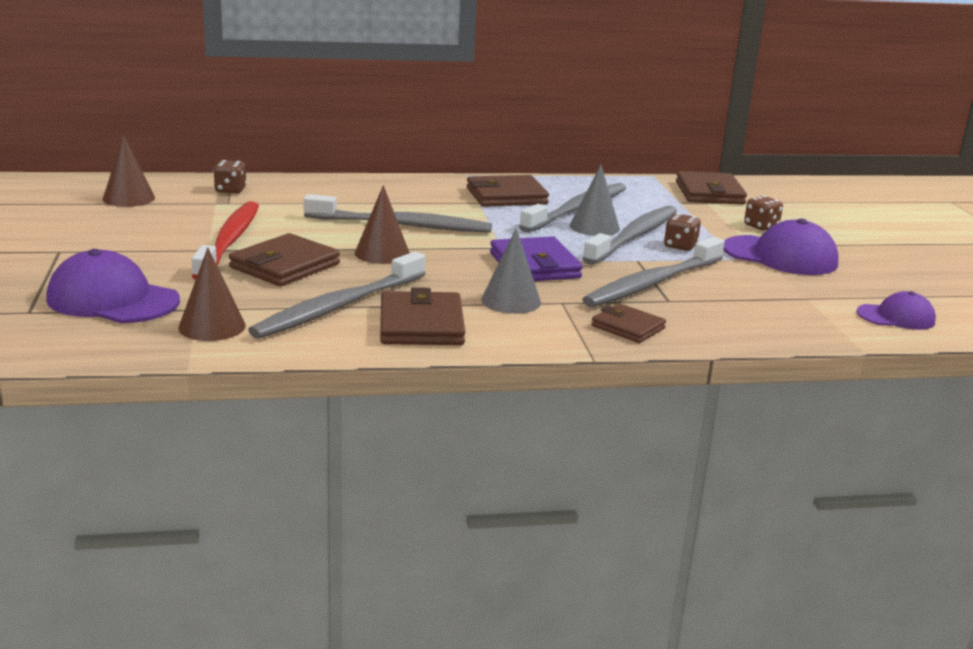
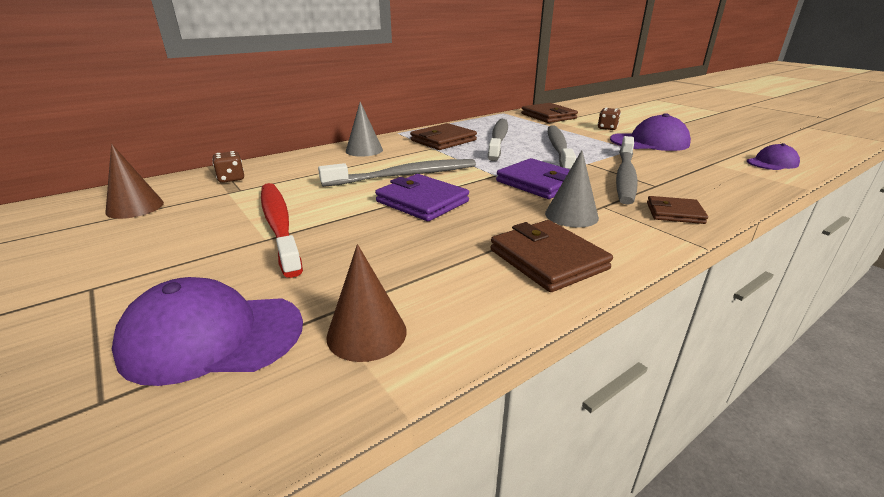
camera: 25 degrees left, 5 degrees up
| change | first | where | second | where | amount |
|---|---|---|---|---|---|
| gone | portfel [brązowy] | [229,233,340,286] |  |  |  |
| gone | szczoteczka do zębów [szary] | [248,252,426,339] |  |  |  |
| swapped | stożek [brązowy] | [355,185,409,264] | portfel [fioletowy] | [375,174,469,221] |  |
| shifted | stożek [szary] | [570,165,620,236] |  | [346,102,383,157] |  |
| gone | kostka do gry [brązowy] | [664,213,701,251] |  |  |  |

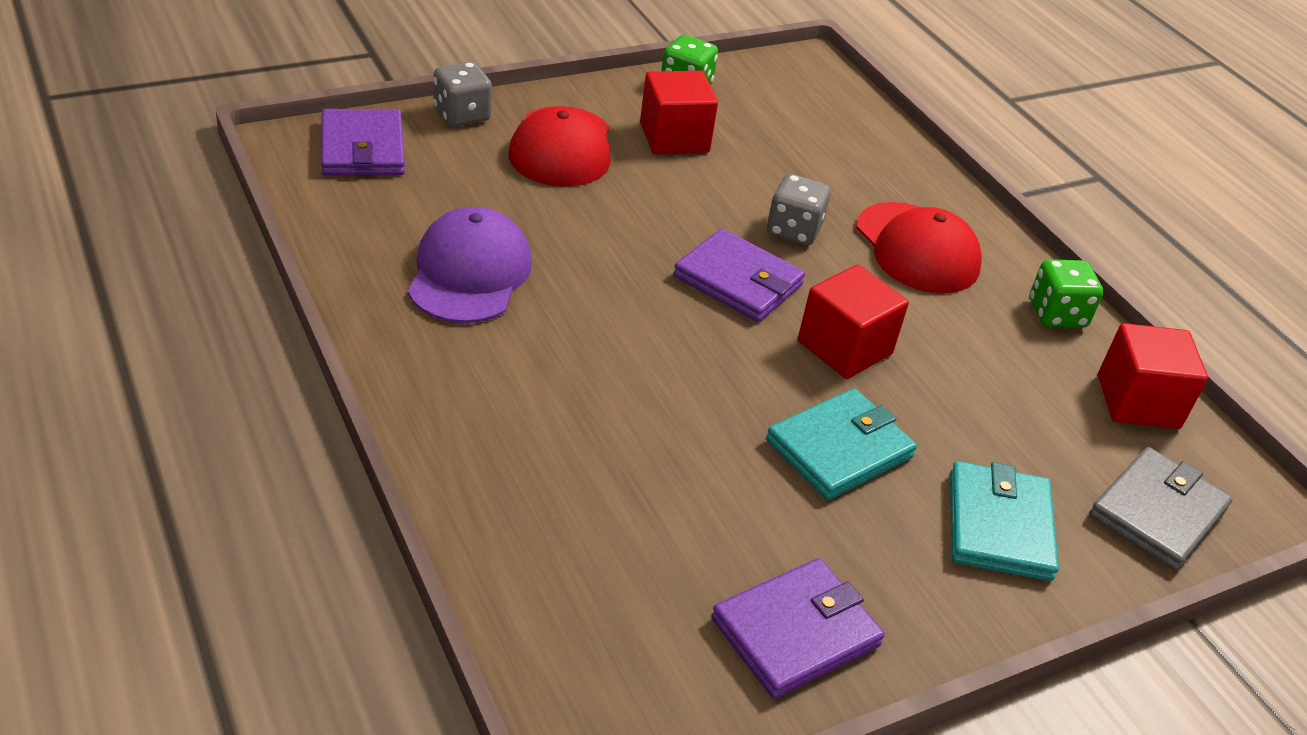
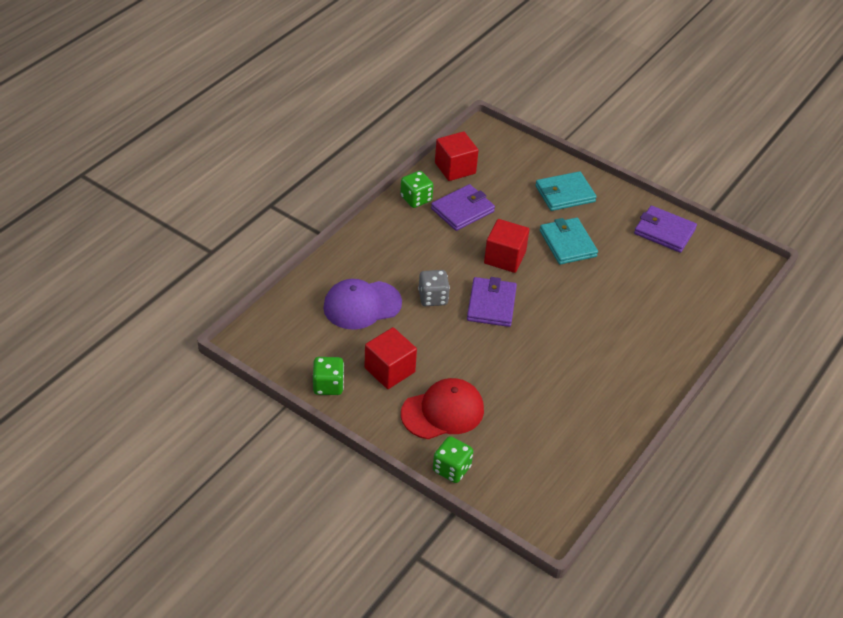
camera: 115 degrees left, 5 degrees up
| change | first | where | second | where | amount |
|---|---|---|---|---|---|
| shifted | portfel [fioletowy] | [321,109,405,176] |  | [431,184,495,231] |  |
| shifted | czapka [fioletowy] | [408,207,532,323] |  | [323,279,402,330] |  |
| repainted | kostka do gry [szary] | [433,62,492,127] | kostka do gry [zielony] | [433,436,473,483] |  |
| rotated | portfel [turkusowy] | [766,388,917,500] |  | [540,218,598,265] | 45 degrees clockwise |
| gone | czapka [czerwony] | [856,202,982,293] |  |  |  |
| gone | portfel [szary] | [1089,447,1233,571] |  |  |  |

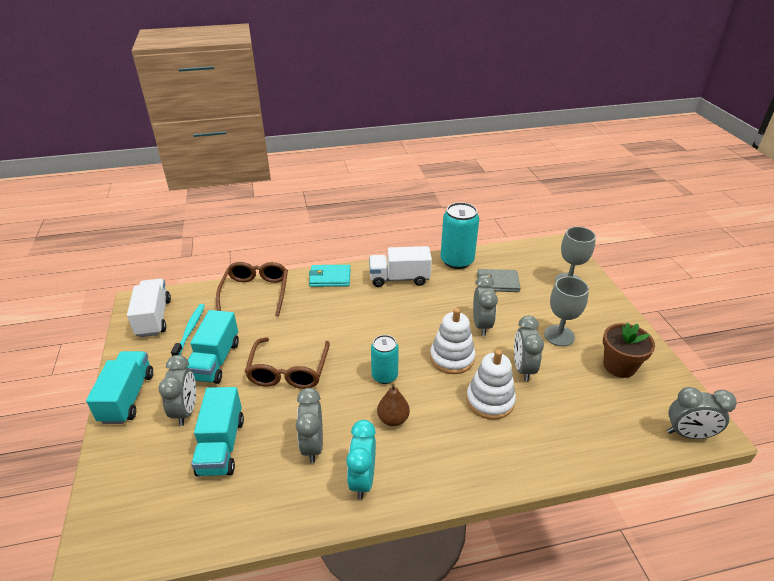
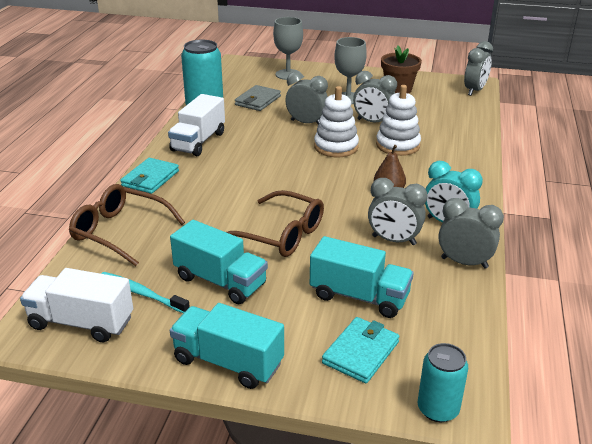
camera: 65 degrees left, 5 degrees down
| change | first | where | second | where | amount |
|---|---|---|---|---|---|
| shifted | budzik [szary] | [158,355,196,426] |  | [438,198,504,268] |  |
| shifted | puszka [turkusowy] | [371,335,399,384] |  | [418,343,468,422] |  |
| new |  |  | portfel [turkusowy] | [322,317,399,383] |  |

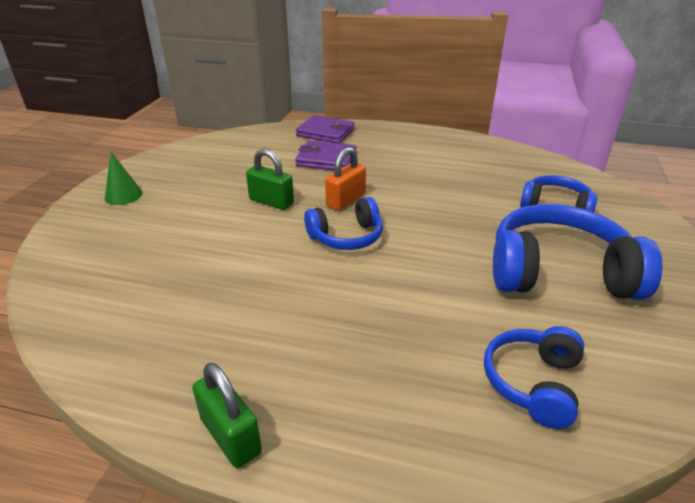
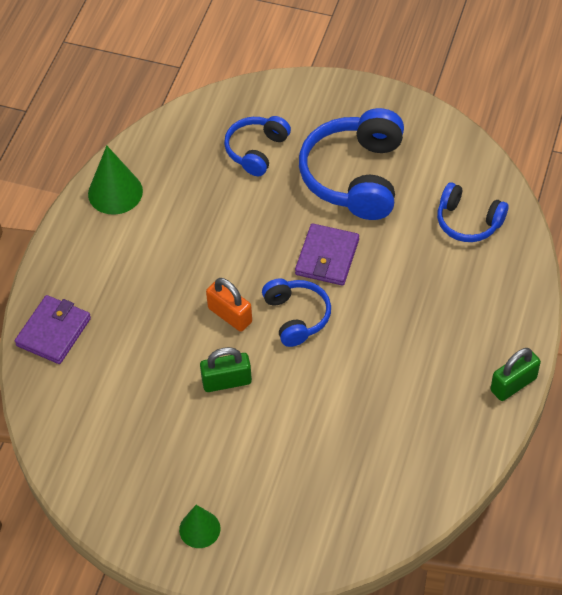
camera: 85 degrees left, 20 degrees up
| change | first | where | second | where | amount |
|---|---|---|---|---|---|
| rotated | kłódka [zielony] | [246,149,294,210] |  | [200,347,252,392] | 45 degrees clockwise |
| shifted | portfel [fioletowy] | [295,140,357,170] |  | [295,223,359,286] |  |
| new |  |  | stożek [zielony] | [88,146,143,215] |  |

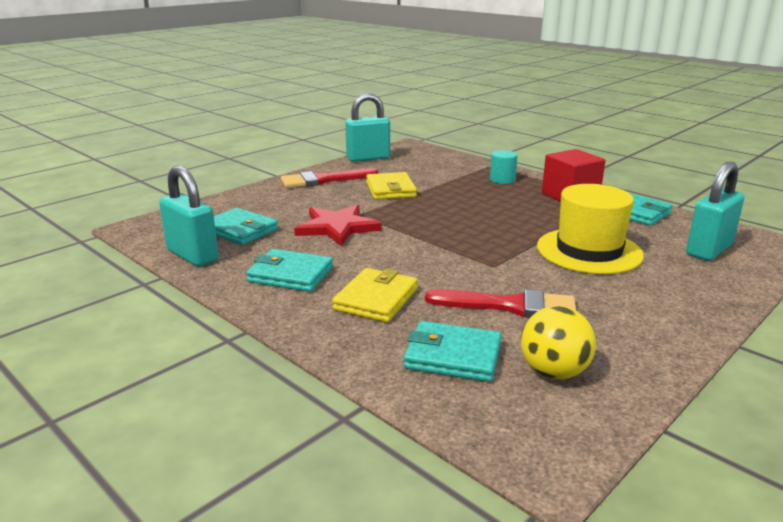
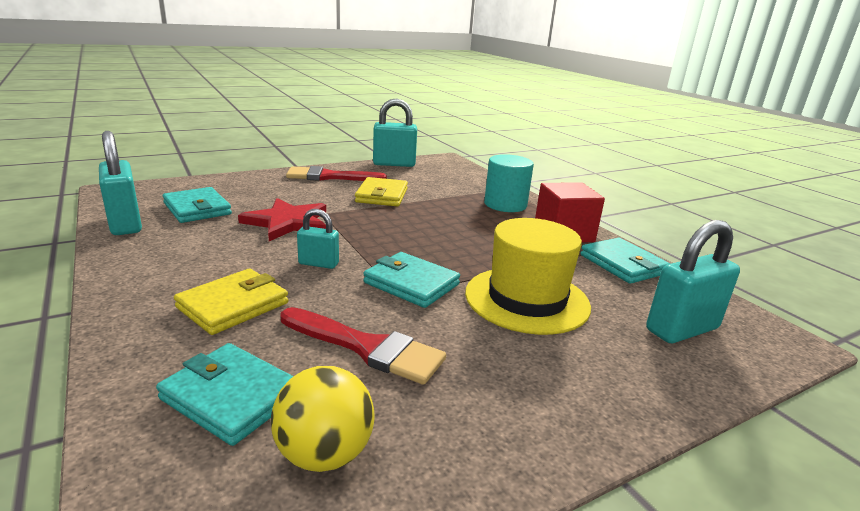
camera: 15 degrees right, 0 degrees up
| change | first | where | second | where | amount |
|---|---|---|---|---|---|
| shifted | portfel [turkusowy] | [246,249,333,292] |  | [363,252,460,308] |  |
| scaled | walec [turkusowy] | [490,150,518,184] |  | [484,154,534,212] | x1.57 |
| new |  |  | kłódka [turkusowy] | [297,209,339,269] |  |

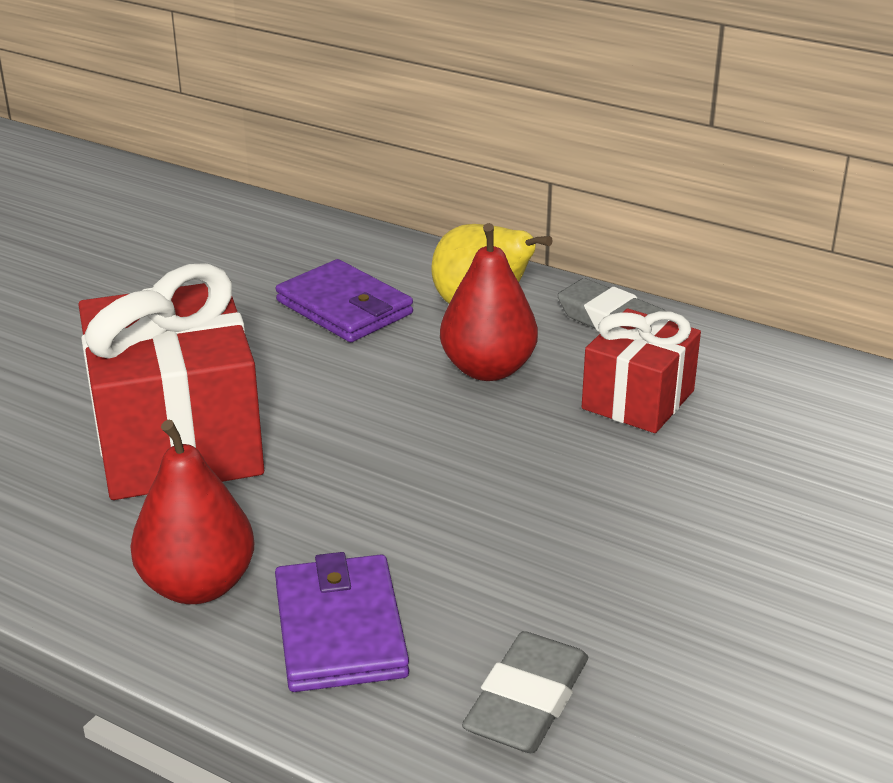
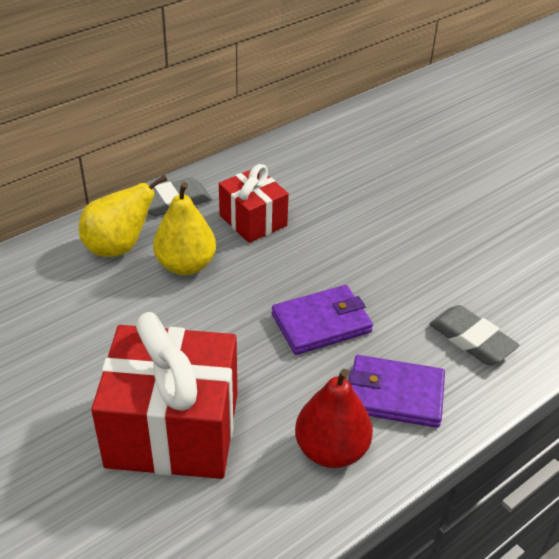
camera: 70 degrees left, 10 degrees up
| change | first | where | second | where | amount |
|---|---|---|---|---|---|
| shifted | portfel [fioletowy] | [276,259,413,342] |  | [272,285,373,355] |  |
| repainted | gruszka [czerwony] | [440,223,538,381] | gruszka [żółty] | [153,182,216,275] |  |

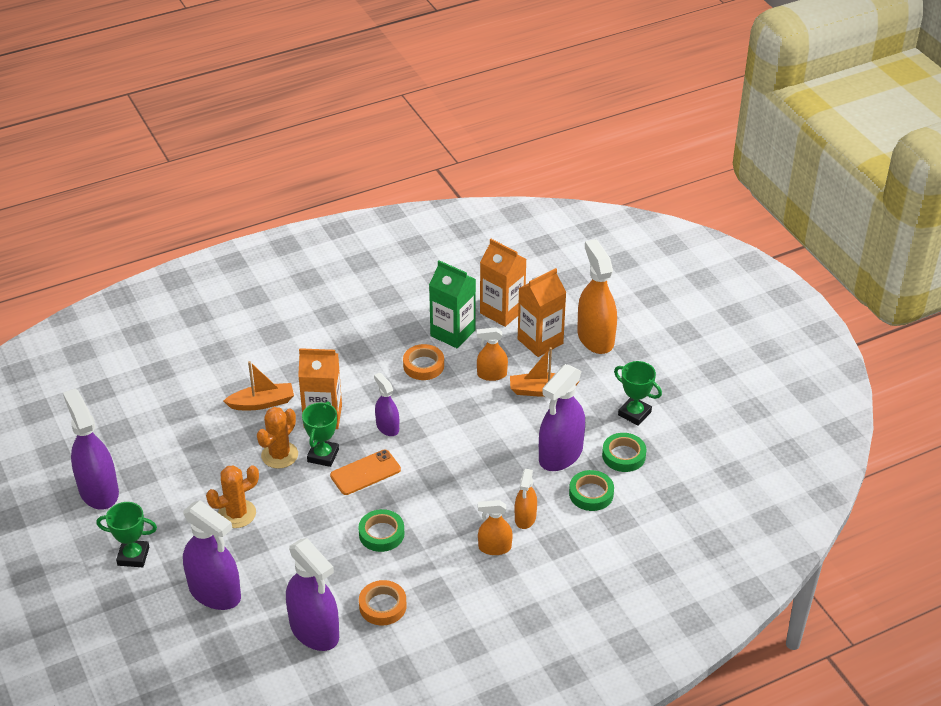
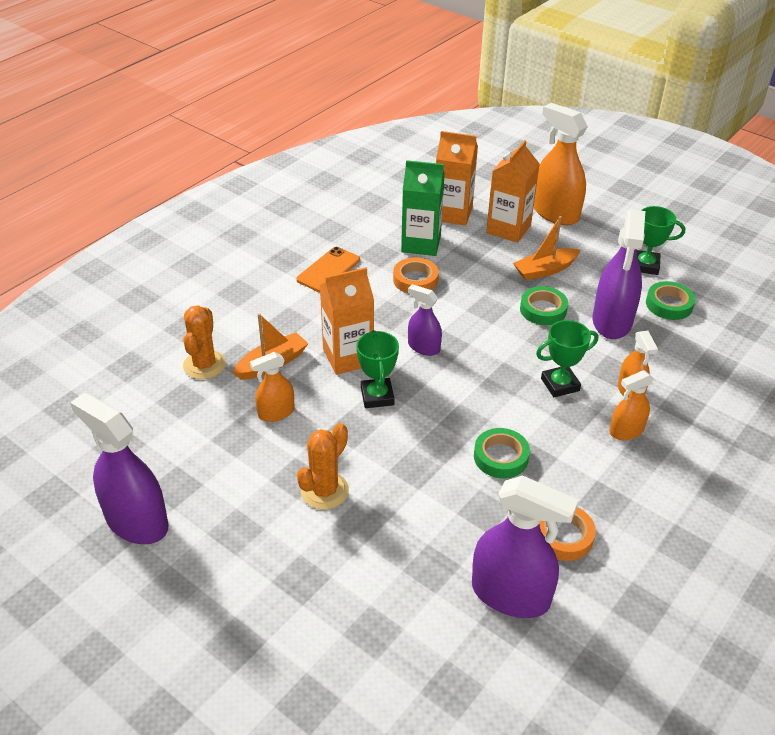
camera: 25 degrees left, 0 degrees up
| change | first | where | second | where | amount |
|---|---|---|---|---|---|
| shifted | puchar [zielony] | [97,502,157,567] |  | [536,320,598,397] |  |
| gone | spryskiwacz [fioletowy] | [183,500,241,610] |  |  |  |
| shifted | kaktus [pomarańczowy] | [257,407,298,469] |  | [183,305,226,379] |  |
| shifted | telefon [pomarańczowy] | [330,450,401,495] |  | [296,247,360,292] |  |
| shifted | spryskiwacz [pomarańczowy] | [477,327,508,381] |  | [250,352,294,422] |  |
| shifted | taśma klejąca [zielony] | [569,470,614,511] |  | [520,286,568,325] |  |

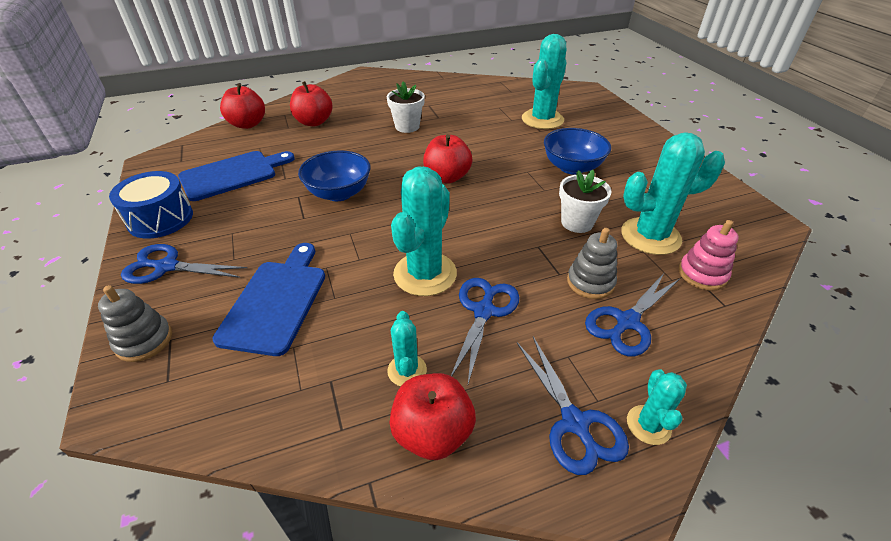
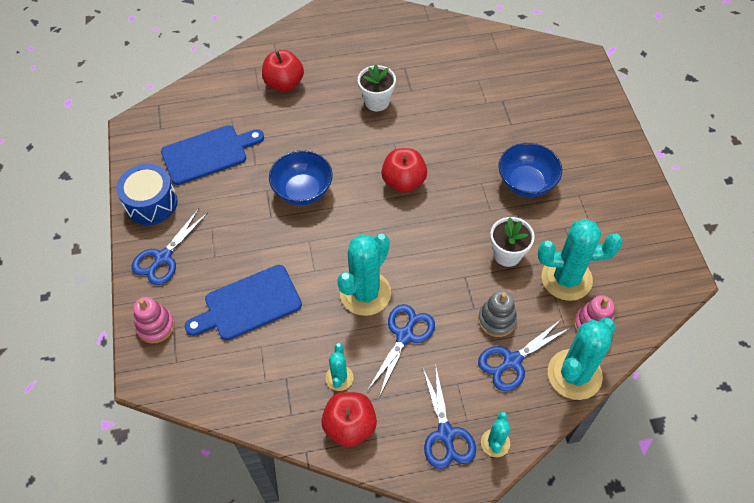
camera: 10 degrees right, 15 degrees up
| change | first | where | second | where | amount |
|---|---|---|---|---|---|
| repainted | zabawka nakładanka [szary] | [98,285,172,362] | zabawka nakładanka [różowy] | [133,297,175,344] |  |
| rotated | nożyczki [niebieski] | [121,244,247,284] |  | [132,208,208,285] | 75 degrees counterclockwise |
| rotated | deska do krojenia [niebieski] | [213,243,325,356] |  | [185,265,302,340] | 135 degrees counterclockwise |
| gone | jabłko [czerwony] | [220,84,265,129] |  |  |  |
| shifted | kaktus [turkusowy] | [522,34,567,129] |  | [548,318,616,400] |  |

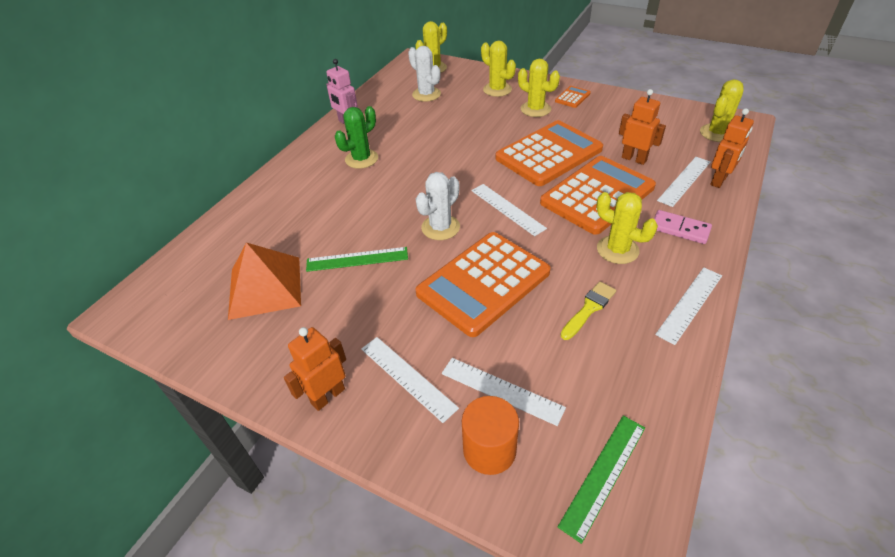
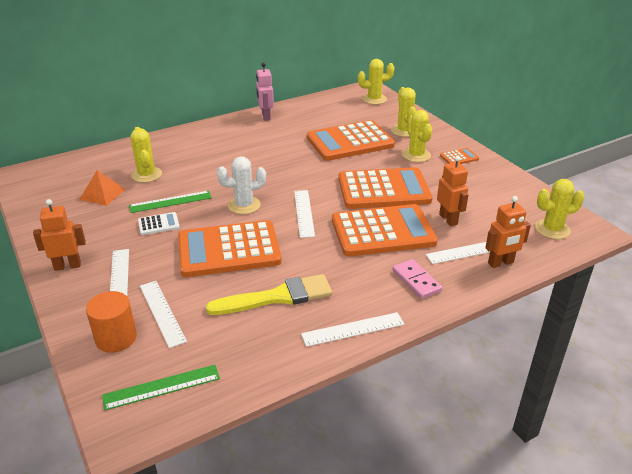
camera: 30 degrees right, 10 degrees down
| change | first | where | second | where | amount |
|---|---|---|---|---|---|
| scaled | piramida [pomarańczowy] | [228,243,301,320] |  | [79,170,126,206] | x0.62 |
| rotated | linijka [zielony] | [306,247,408,272] |  | [129,191,212,213] | 45 degrees counterclockwise |
| gone | kaktus [zielony] | [335,106,378,169] |  |  |  |
| gone | kaktus [biały] | [408,46,441,102] |  |  |  |
| scaled | pędzel [żółty] | [560,282,616,340] |  | [206,274,332,315] | x1.71 |
| shifted | kaktus [żółty] | [596,192,658,264] |  | [130,127,162,183] |  |
| new |  |  | kalkulator [biały] | [138,212,180,235] |  |
| new |  |  | kalkulator [pomarańczowy] | [307,120,395,161] |  |

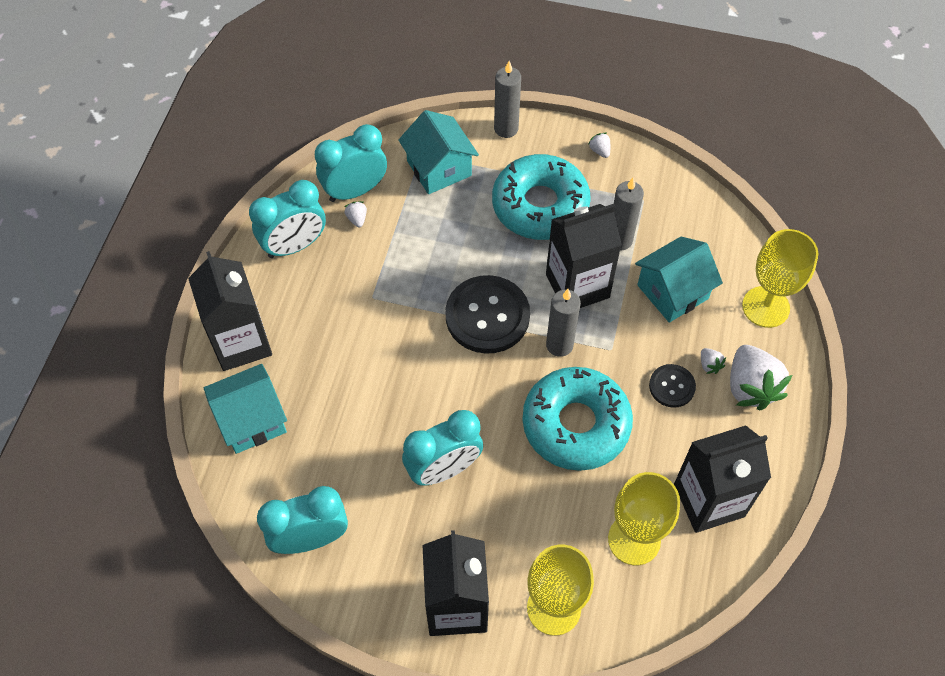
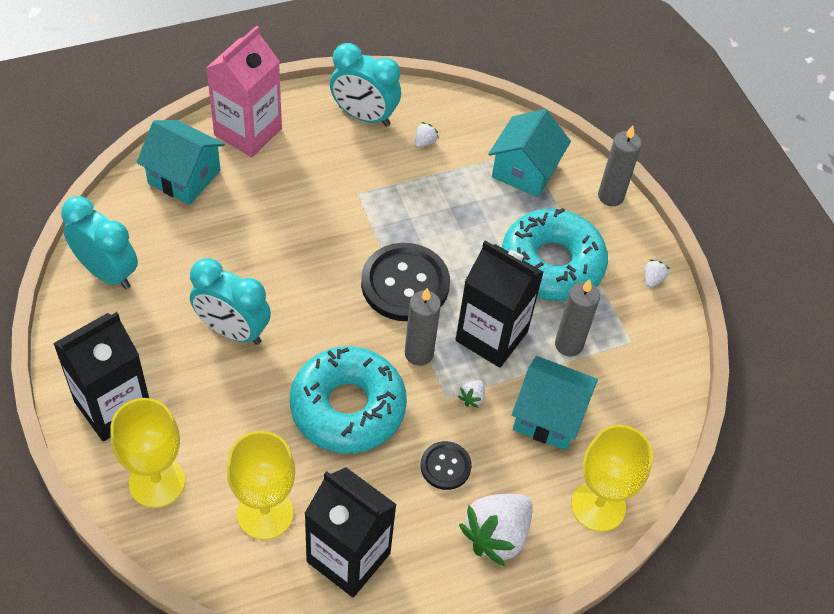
camera: 50 degrees right, 5 degrees down
| change | first | where | second | where | amount |
|---|---|---|---|---|---|
| repainted | karton mleka [czarny] | [188,251,272,371] | karton mleka [różowy] | [206,26,282,157] |  |
| gone | budzik [turkusowy] | [315,124,387,202] |  |  |  |
| shifted | truskawka [biały] | [701,348,726,374] |  | [458,380,485,408] |  |

